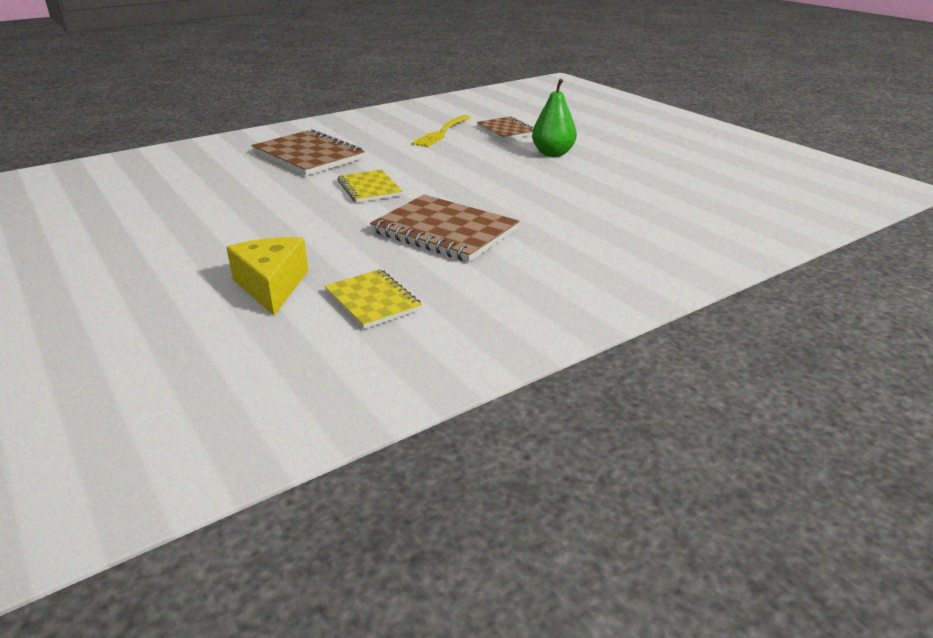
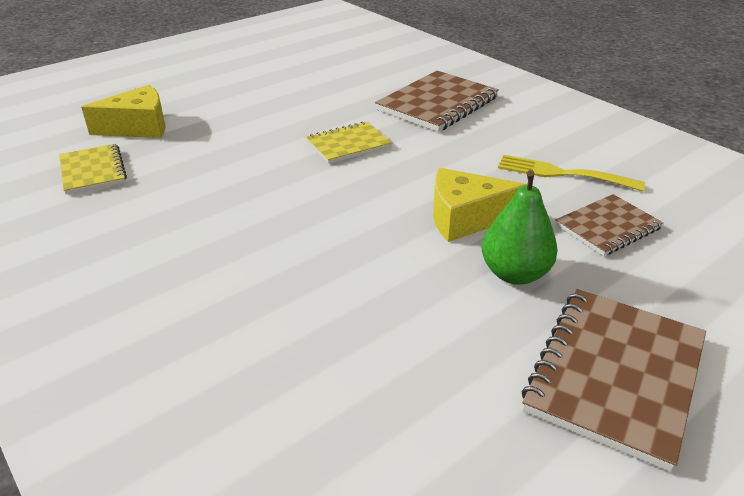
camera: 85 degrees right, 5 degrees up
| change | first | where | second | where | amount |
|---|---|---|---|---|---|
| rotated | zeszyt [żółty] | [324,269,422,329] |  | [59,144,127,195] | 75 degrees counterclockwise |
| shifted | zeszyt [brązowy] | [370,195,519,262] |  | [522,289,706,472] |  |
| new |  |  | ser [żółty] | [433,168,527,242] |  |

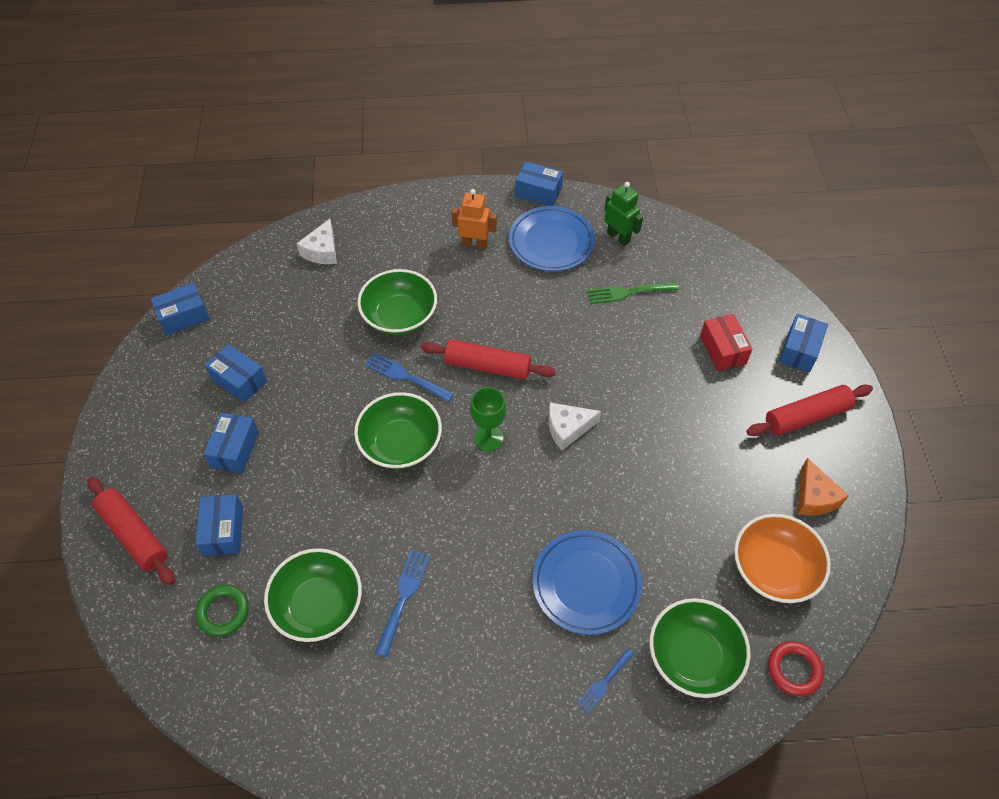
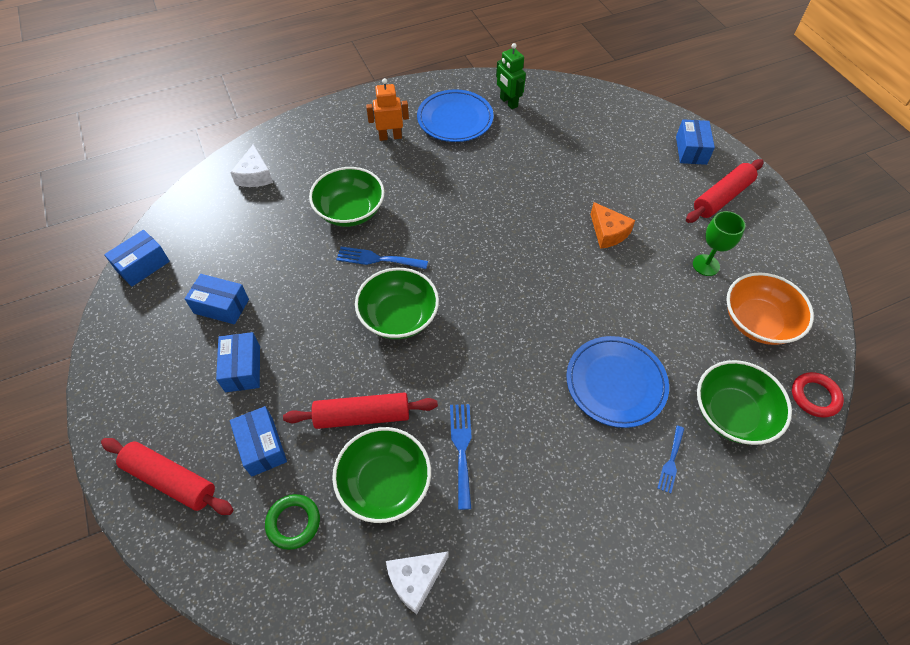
camera: 20 degrees left, 0 degrees up
| change | first | where | second | where | amount |
|---|---|---|---|---|---|
| shifted | wałek do ciasta [czerwony] | [421,339,556,380] |  | [283,392,438,429] |  |
| shifted | kielich [zielony] | [470,387,507,451] |  | [693,211,745,276] |  |
| gone | pudełko [niebieski] | [515,161,563,206] |  |  |  |
| shifted | ser [biały] | [548,403,601,450] |  | [386,552,449,614] |  |
| gone | widelec [zielony] | [587,282,679,304] |  |  |  |
| rotated | robot [zielony] | [604,182,643,246] |  | [496,43,526,109] | 150 degrees counterclockwise |
| gone | pudełko [czerwony] | [700,314,753,371] |  |  |  |
| shifted | ser [pomarańczowy] | [798,458,849,516] |  | [590,202,635,249] |  |

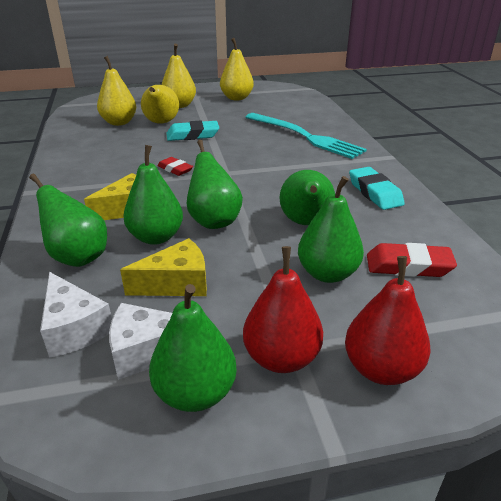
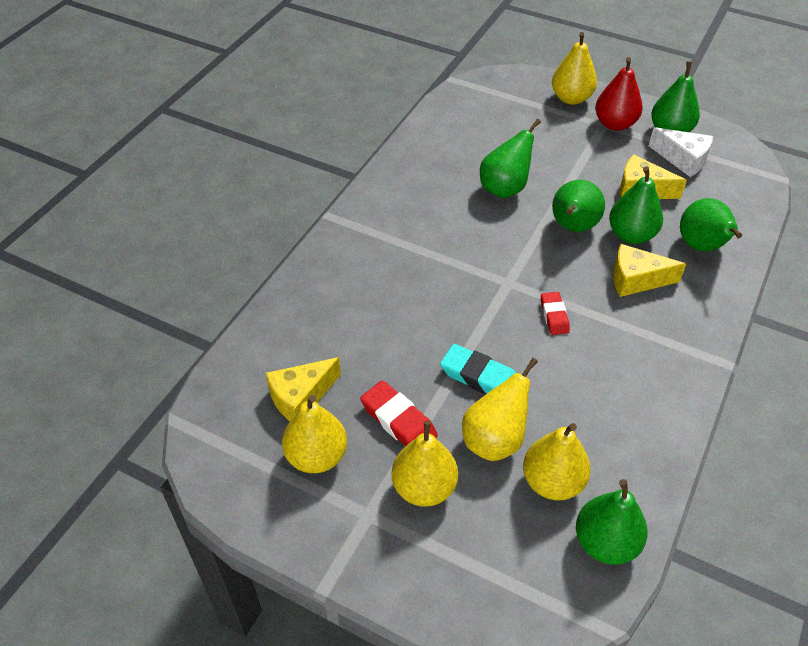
camera: 140 degrees left, 15 degrees up
| change | first | where | second | where | amount |
|---|---|---|---|---|---|
| gone | ser [biały] | [40,272,112,358] |  |  |  |
| gone | widelec [turkusowy] | [245,113,367,159] |  |  |  |
| shifted | gruszka [zielony] | [298,176,364,283] |  | [576,479,648,565] |  |
| repainted | gruszka [czerwony] | [345,256,430,385] | gruszka [żółty] | [552,32,597,105] |  |
| gone | gumka do mazania [turkusowy] | [349,167,405,210] |  |  |  |
| shifted | gumka do mazania [czerwony] | [367,243,457,277] |  | [360,380,438,446] |  |
| new |  |  | ser [żółty] | [266,357,341,421] |  |

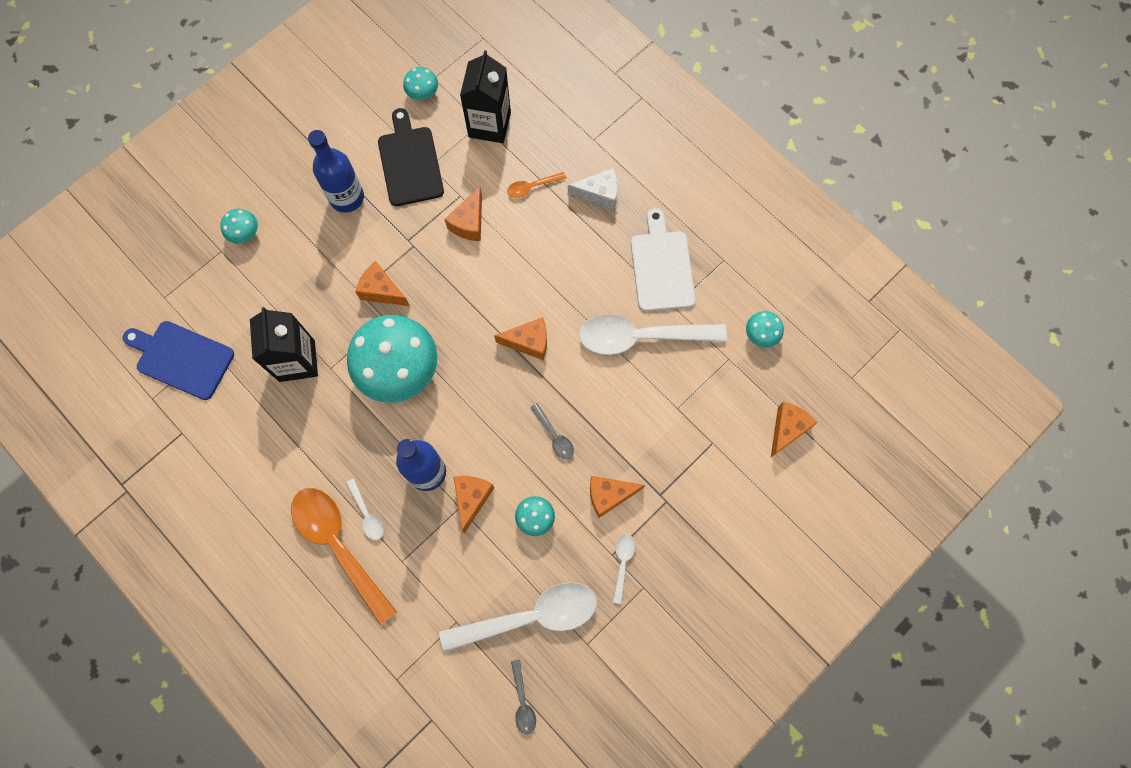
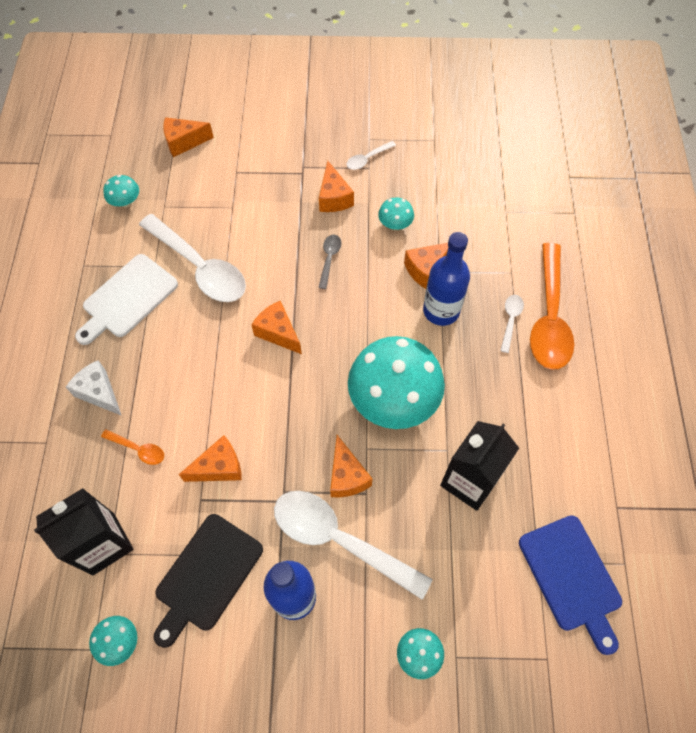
camera: 135 degrees left, 10 degrees down
| change | first | where | second | where | amount |
|---|---|---|---|---|---|
| shifted | łyżka [biały] | [439,582,597,652] |  | [274,491,433,600] |  |
| gone | łyżka [szary] | [511,660,536,734] |  |  |  |
| rotated | ser [pomarańczowy] | [590,476,645,518] |  | [319,161,354,212] | 45 degrees clockwise |

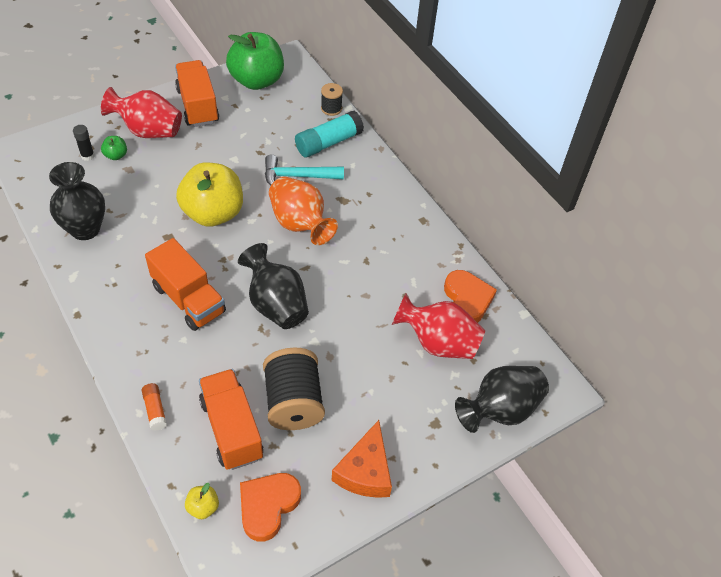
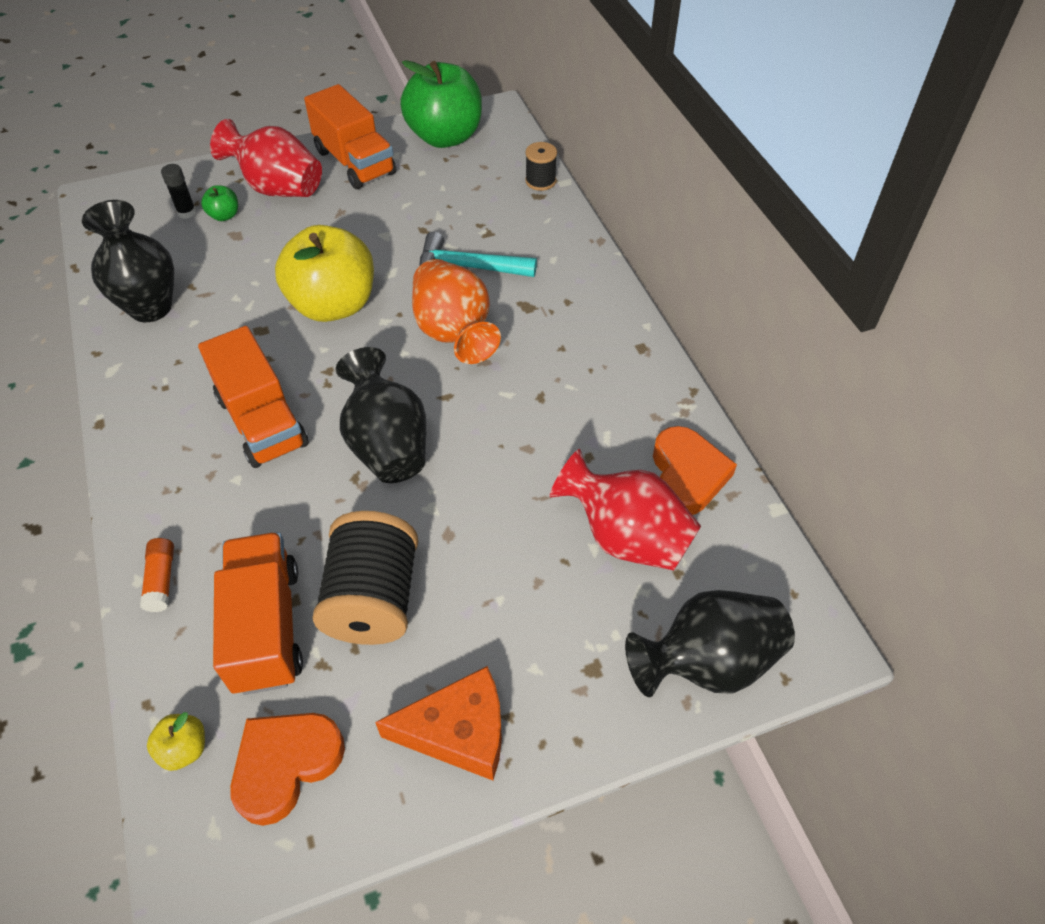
camera: 15 degrees right, 0 degrees up
| change | first | where | second | where | amount |
|---|---|---|---|---|---|
| rotated | ciężarówka [pomarańczowy] | [175,60,219,127] |  | [304,84,396,189] | 150 degrees clockwise |
| gone | klej w sztyfcie [turkusowy] | [295,111,364,157] |  |  |  |
| rotated | ser [pomarańczowy] | [332,420,392,498] |  | [375,666,502,781] | 120 degrees counterclockwise |

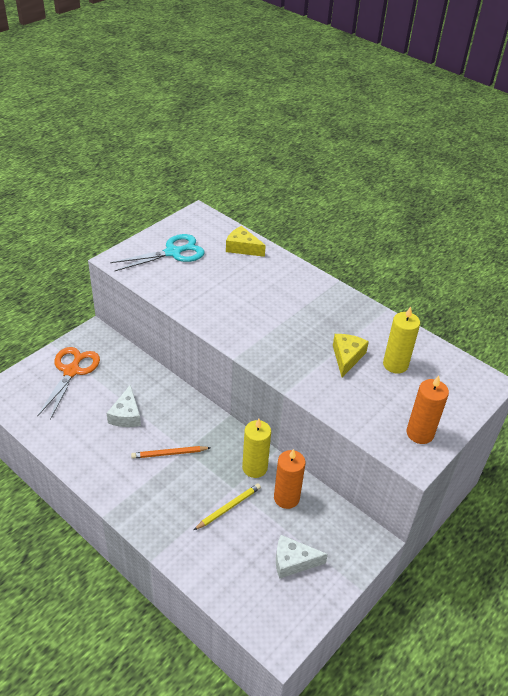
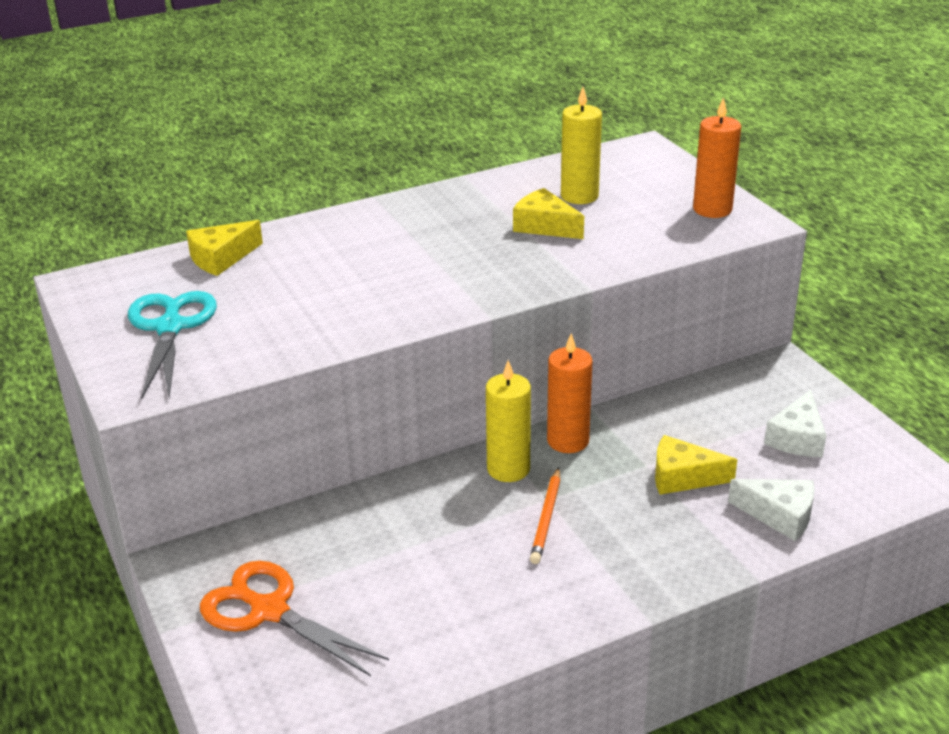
camera: 65 degrees left, 10 degrees down
| change | first | where | second | where | amount |
|---|---|---|---|---|---|
| shifted | ser [biały] | [107,385,141,427] |  | [728,479,815,541] |  |
| swapped | ołówek [żółty] | [194,484,261,530] | ser [żółty] | [655,435,737,495] |  |
| shifted | świeca [żółty] | [242,419,271,478] |  | [486,360,531,482] |  |
| shifted | świeca [pomarańczowy] | [274,449,306,509] |  | [547,333,593,453] |  |

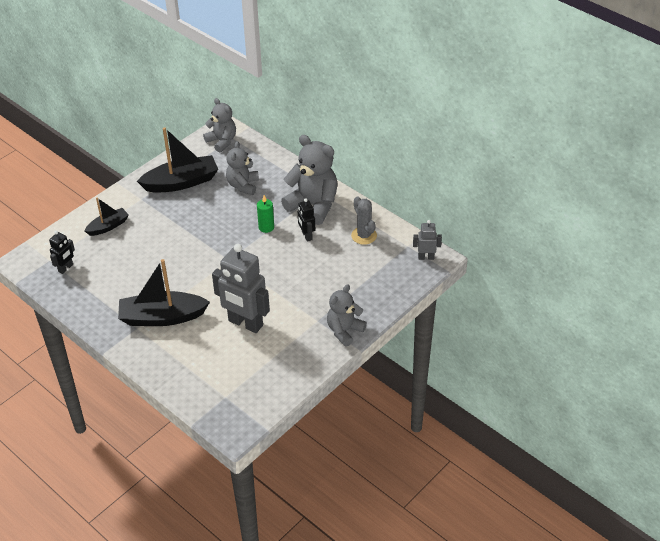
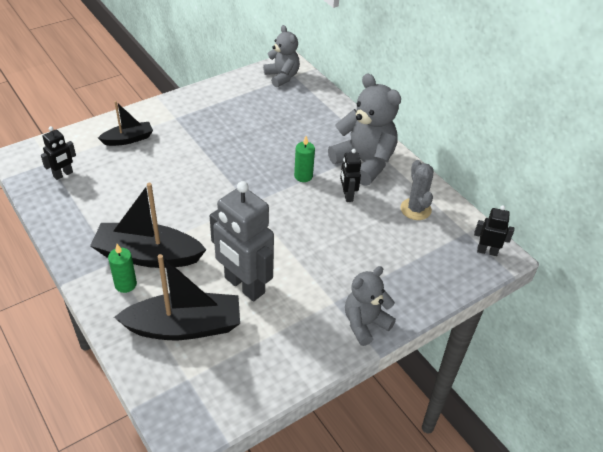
camera: 10 degrees right, 0 degrees up
| change | first | where | second | where | amount |
|---|---|---|---|---|---|
| shifted | łódka [czarny] | [137,127,218,193] |  | [114,254,240,340] |  |
| gone | miś [szary] | [226,141,259,195] |  |  |  |
| repainted | robot [szary] | [413,220,442,260] | robot [czarny] | [474,205,514,256] |  |
| new |  |  | świeca [zielony] | [108,244,137,293] |  |

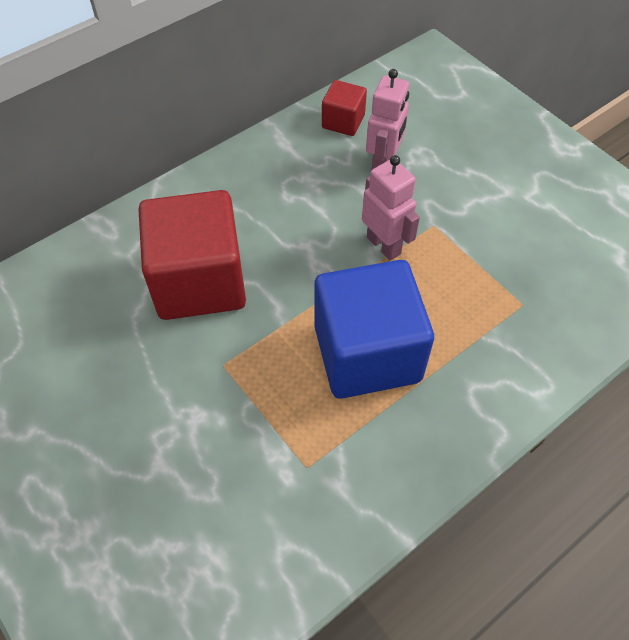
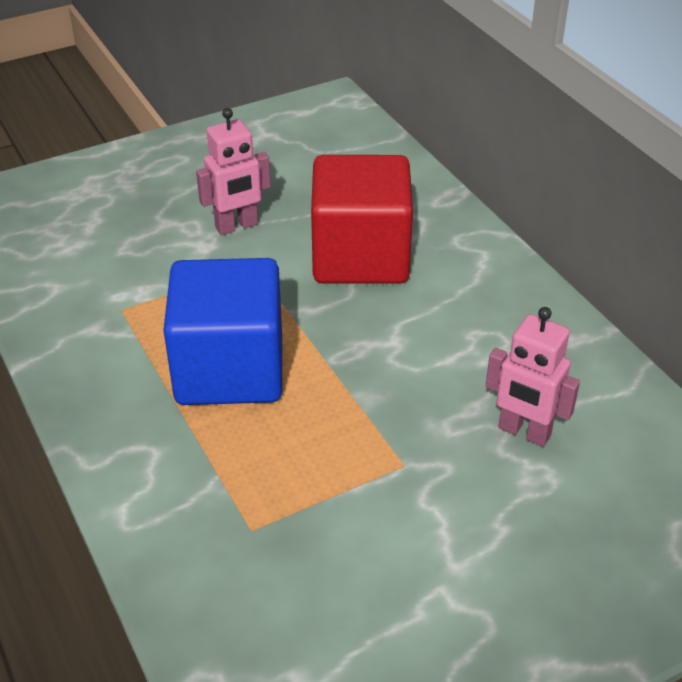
camera: 100 degrees right, 15 degrees down
| change | first | where | second | where | amount |
|---|---|---|---|---|---|
| gone | sześcian [czerwony] | [322,80,367,136] |  |  |  |
| shifted | robot [różowy] | [362,155,420,261] |  | [196,108,271,235] |  |

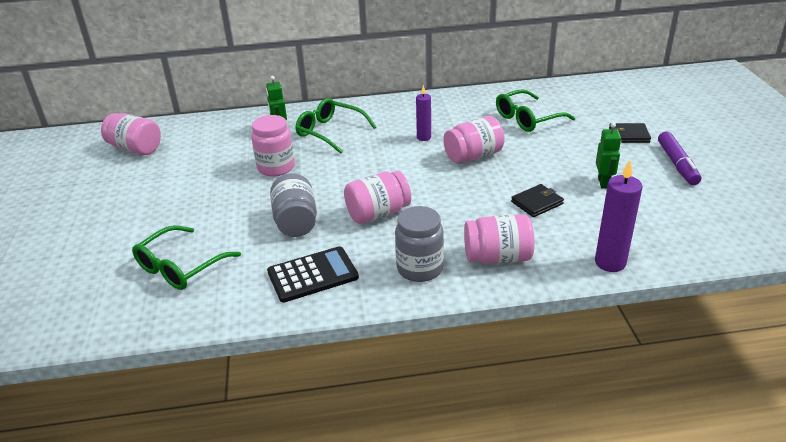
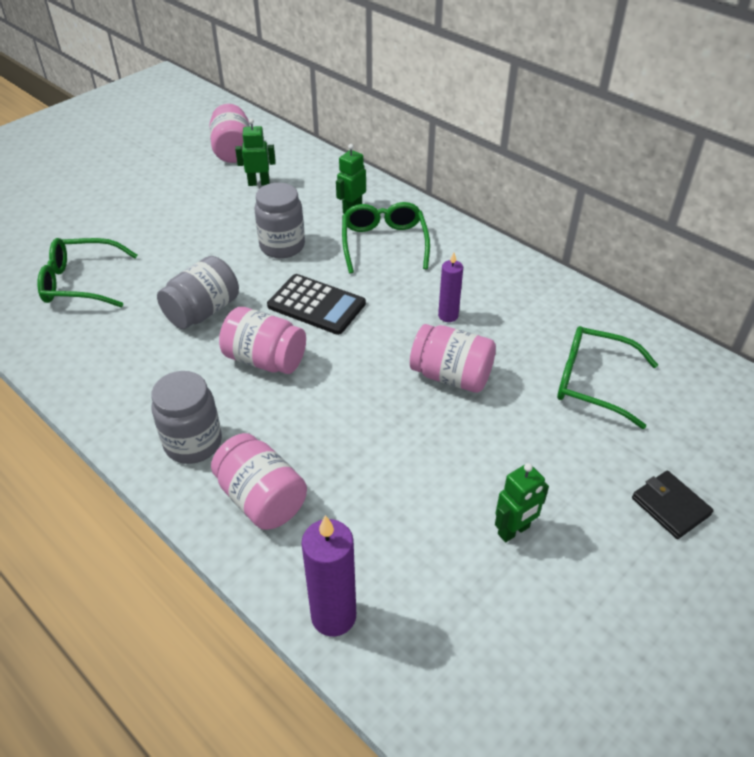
camera: 50 degrees right, 10 degrees up
| change | first | where | second | where | amount |
|---|---|---|---|---|---|
| repainted | słoik [różowy] | [251,115,295,177] | słoik [szary] | [254,183,305,258] |  |
| shifted | kalkulator [czarny] | [267,246,359,303] |  | [267,274,366,335] |  |
| gone | portfel [czarny] | [511,184,564,217] |  |  |  |
| gone | flamaster [fioletowy] | [658,131,701,185] |  |  |  |
| new |  |  | robot [zielony] | [235,118,276,186] |  |

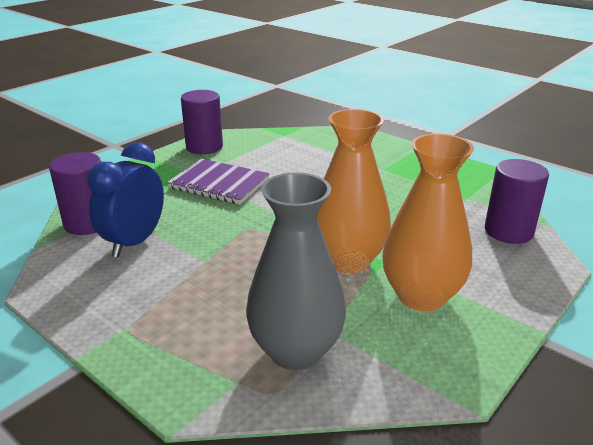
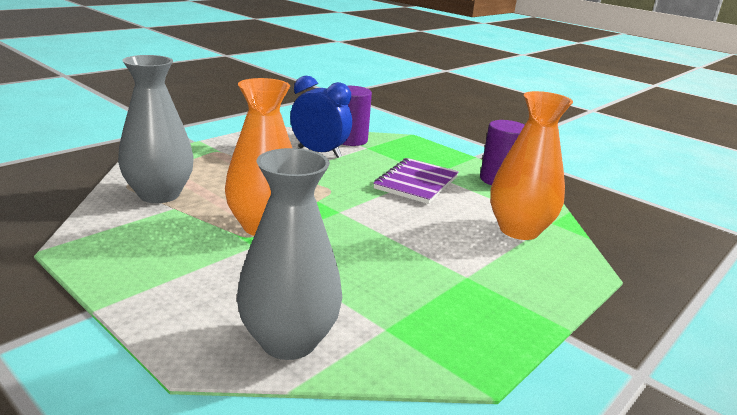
camera: 90 degrees right, 5 degrees down
| change | first | where | second | where | amount |
|---|---|---|---|---|---|
| shifted | wazon [pomarańczowy] | [383,134,474,311] |  | [490,91,573,240] |  |
| swapped | walec [fioletowy] | [485,159,549,244] | wazon [szary] | [237,148,342,360] |  |

